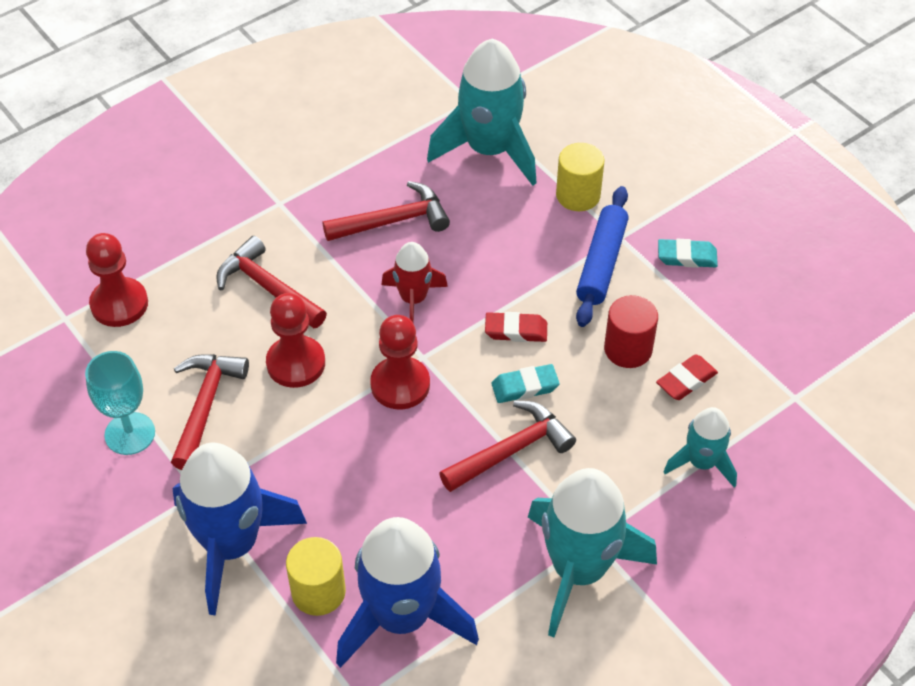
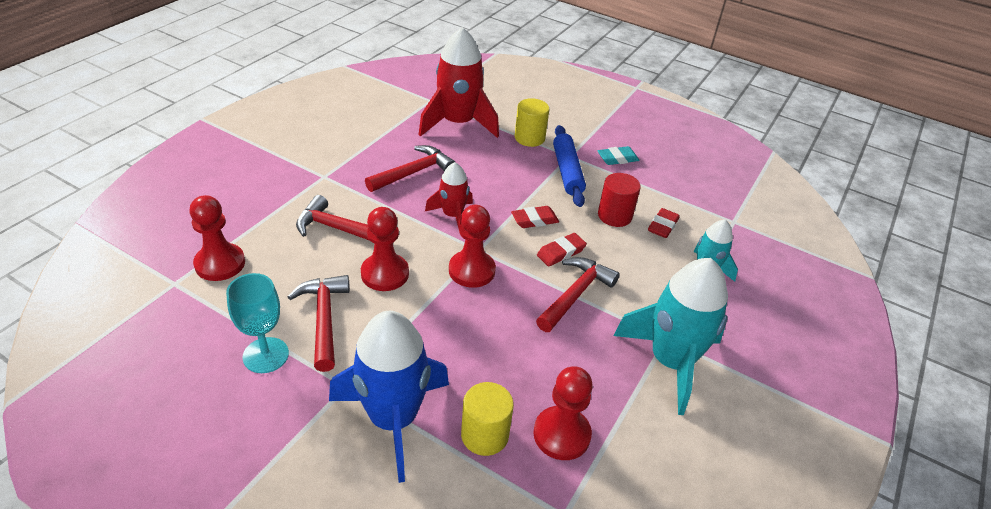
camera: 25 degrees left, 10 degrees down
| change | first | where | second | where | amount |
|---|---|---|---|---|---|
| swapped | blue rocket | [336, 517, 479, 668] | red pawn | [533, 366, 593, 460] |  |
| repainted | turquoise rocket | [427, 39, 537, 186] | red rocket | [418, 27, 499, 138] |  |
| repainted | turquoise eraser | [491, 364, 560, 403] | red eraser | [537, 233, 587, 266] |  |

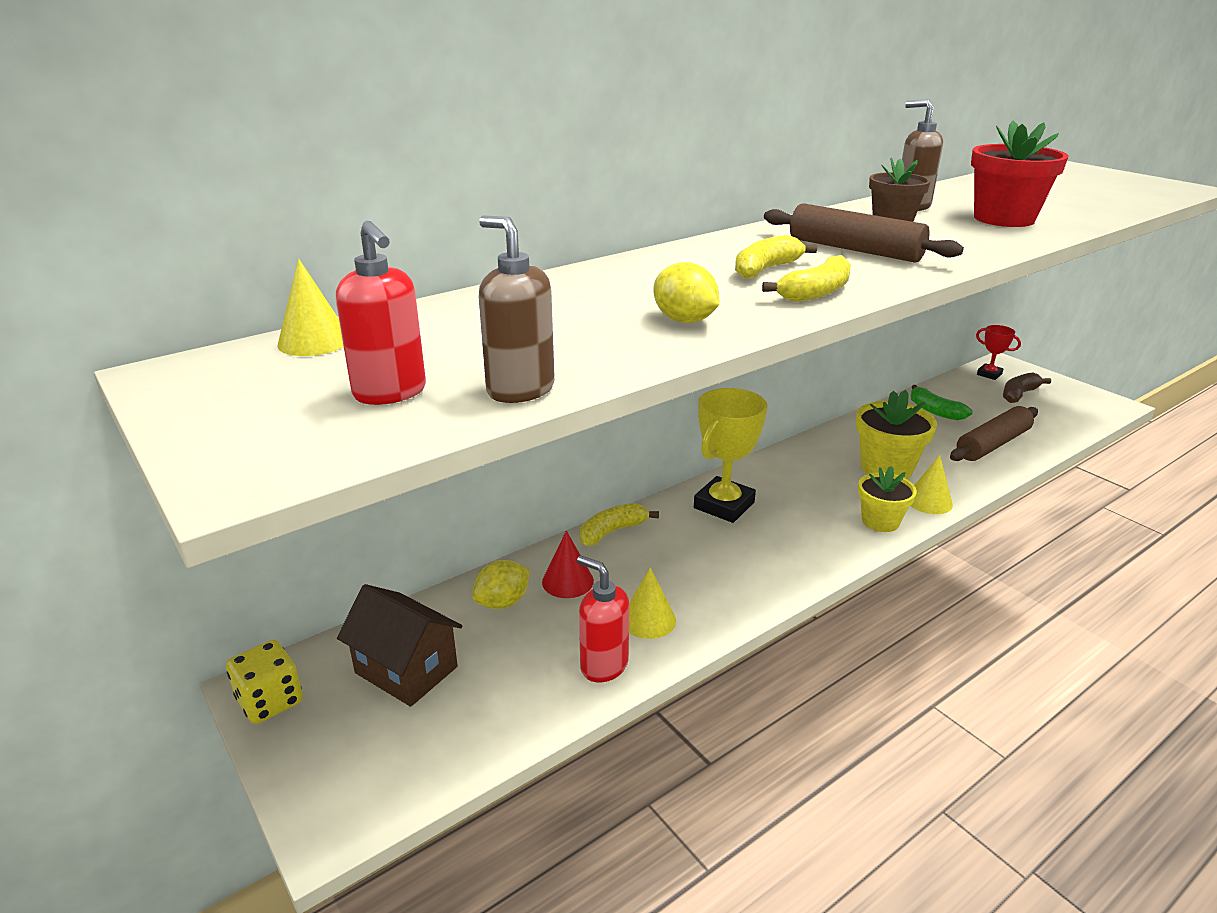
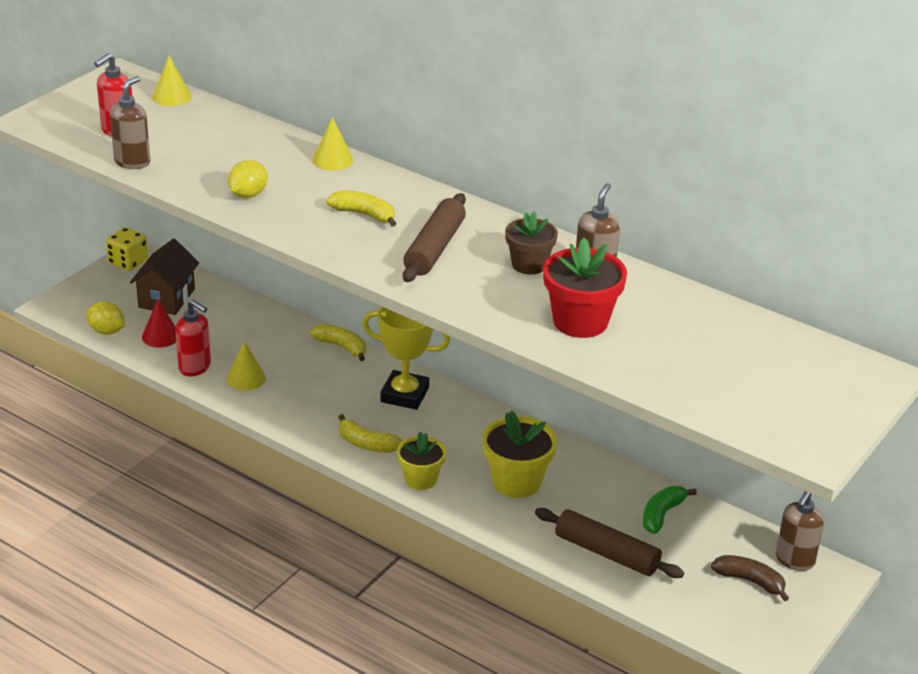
camera: 70 degrees right, 5 degrees up
| change | first | where | second | where | amount |
|---|---|---|---|---|---|
| shifted | yellow lemon | [472, 560, 530, 609] |  | [86, 301, 125, 335] |  |
| shifted | red cone | [542, 531, 594, 598] |  | [142, 299, 176, 347] |  |
| shifted | yellow banana | [762, 255, 851, 302] |  | [338, 414, 403, 453] |  |
| shifted | yellow cone | [911, 455, 953, 514] |  | [313, 117, 353, 171] |  |
| swapped | red trophy | [976, 325, 1021, 380] | brown soap dispenser | [776, 491, 824, 571] |  |
| rotated | red soap dispenser | [577, 556, 629, 682] |  | [176, 300, 211, 376] | 105 degrees clockwise |

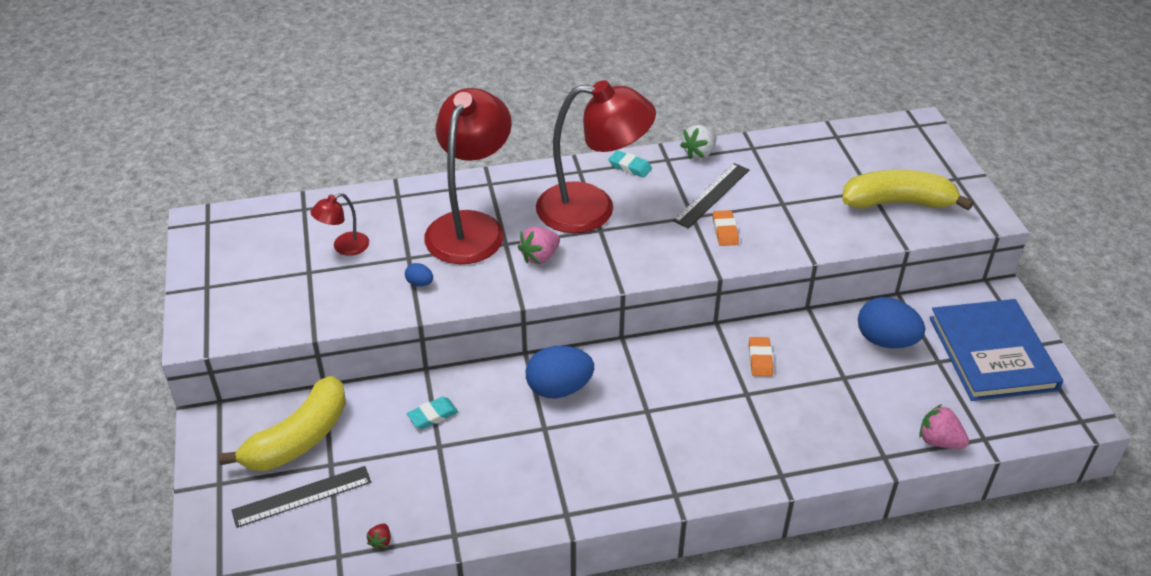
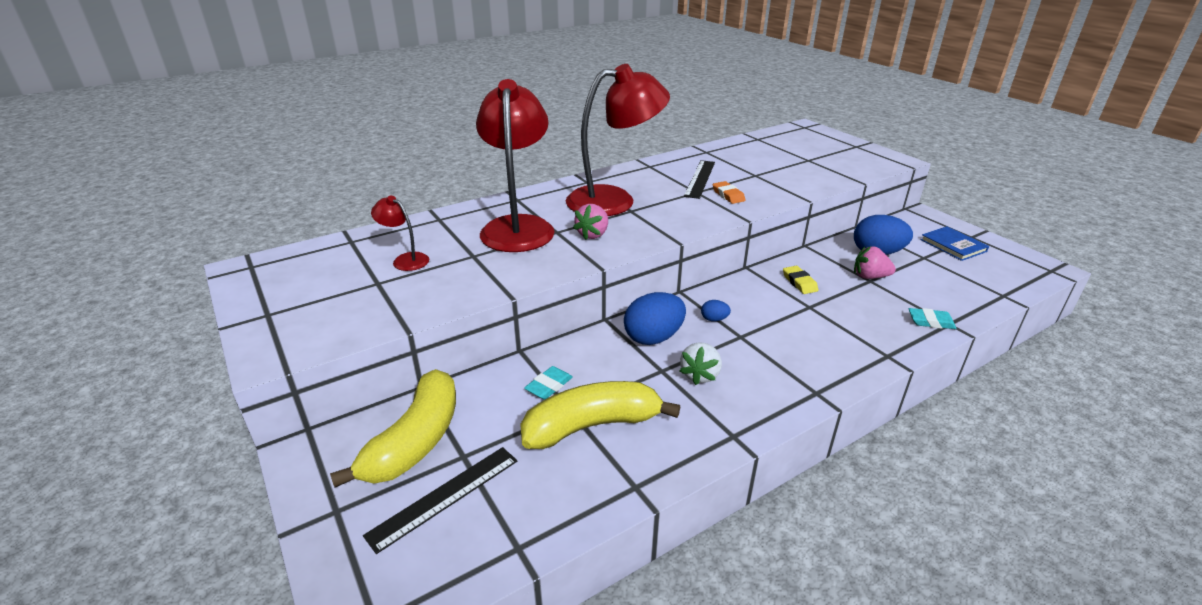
camera: 20 degrees left, 10 degrees down
| change | first | where | second | where | amount |
|---|---|---|---|---|---|
| gone | red strawberry | [367, 523, 391, 550] |  |  |  |
| shifted | blue egg | [405, 263, 433, 287] |  | [701, 300, 731, 321] |  |
| shifted | turquoise eraser | [608, 150, 652, 178] |  | [909, 308, 957, 329] |  |
| shifted | white strawberry | [680, 125, 717, 159] |  | [680, 342, 722, 385] |  |
| shifted | yellow banana | [842, 170, 974, 211] |  | [520, 381, 680, 449] |  |
| shifted | pink strawberry | [919, 404, 969, 449] |  | [854, 246, 896, 279] |  |
| repainted | orange eraser | [749, 337, 773, 376] | yellow eraser | [783, 266, 818, 294] |  |
| rotated | red lamp | [310, 193, 369, 256] |  | [371, 196, 429, 271] | 90 degrees clockwise |
| scaled | blue book | [929, 299, 1063, 401] |  | [920, 226, 989, 261] | x0.53 |

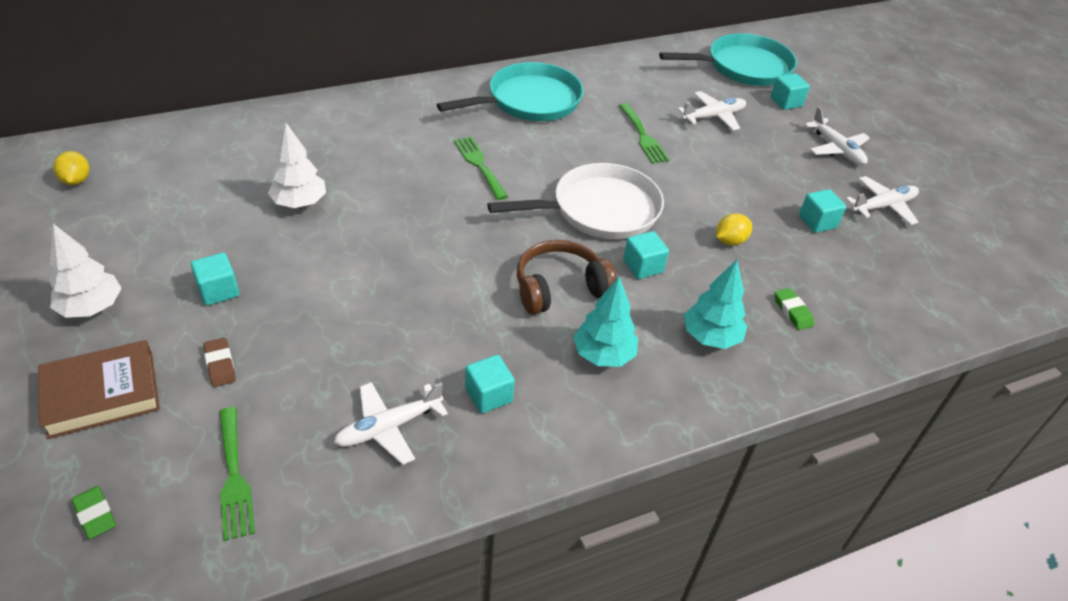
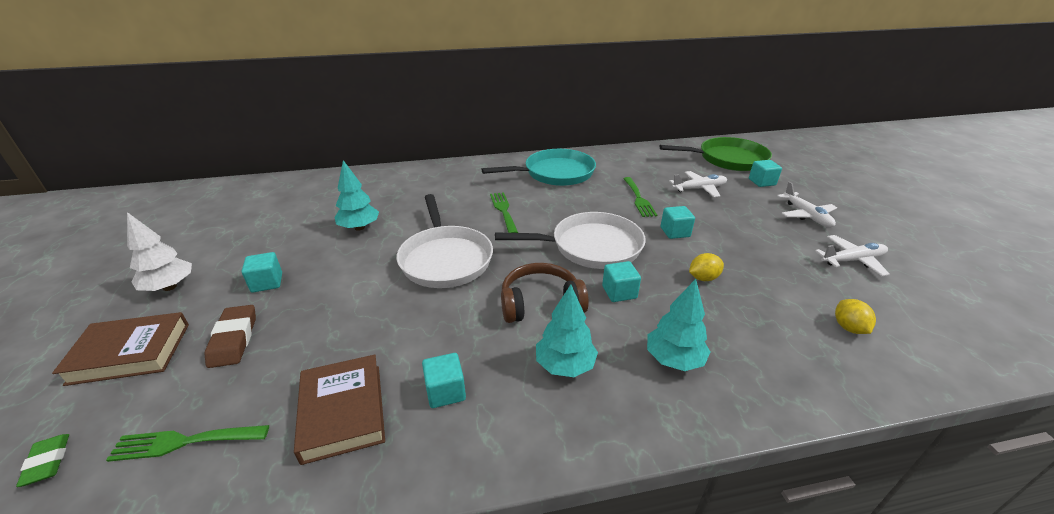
camera: 15 degrees right, 10 degrees down
| change | first | where | second | where | amount |
|---|---|---|---|---|---|
| gone | green eraser | [775, 288, 814, 330] |  |  |  |
| new |  |  | white pan | [397, 194, 493, 288] |  |
| shifted | yellow lemon | [53, 151, 89, 185] |  | [835, 299, 876, 334] |  |
| shifted | turquoise cube | [799, 189, 846, 233] |  | [661, 206, 695, 239] |  |
| swapped | white plane | [334, 382, 448, 465] | brown book | [294, 354, 385, 465] |  |
| repainted | white tree | [268, 123, 326, 208] | turquoise tree | [335, 160, 379, 231] |  |
| repainted | turquoise pan | [659, 33, 797, 86] | green pan | [660, 137, 772, 171] |  |
| rotated | green fork | [220, 407, 255, 541] |  | [106, 425, 269, 462] | 90 degrees clockwise |
| scaled | brown eraser | [203, 338, 236, 387] |  | [205, 305, 256, 368] | x1.57 |

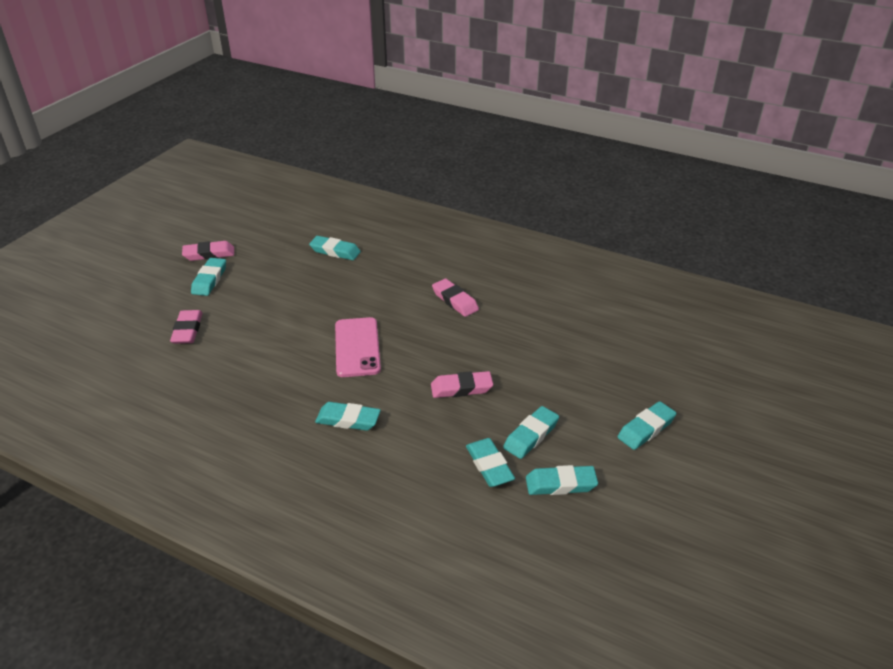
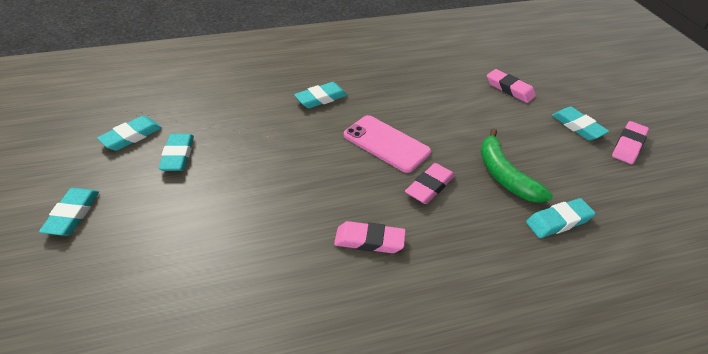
camera: 135 degrees right, 5 degrees up
| change | first | where | second | where | amount |
|---|---|---|---|---|---|
| gone | turquoise eraser | [466, 438, 515, 487] |  |  |  |
| new |  |  | green banana | [481, 128, 553, 203] |  |
| shifted | pink eraser | [431, 371, 493, 398] |  | [405, 163, 455, 204] |  |

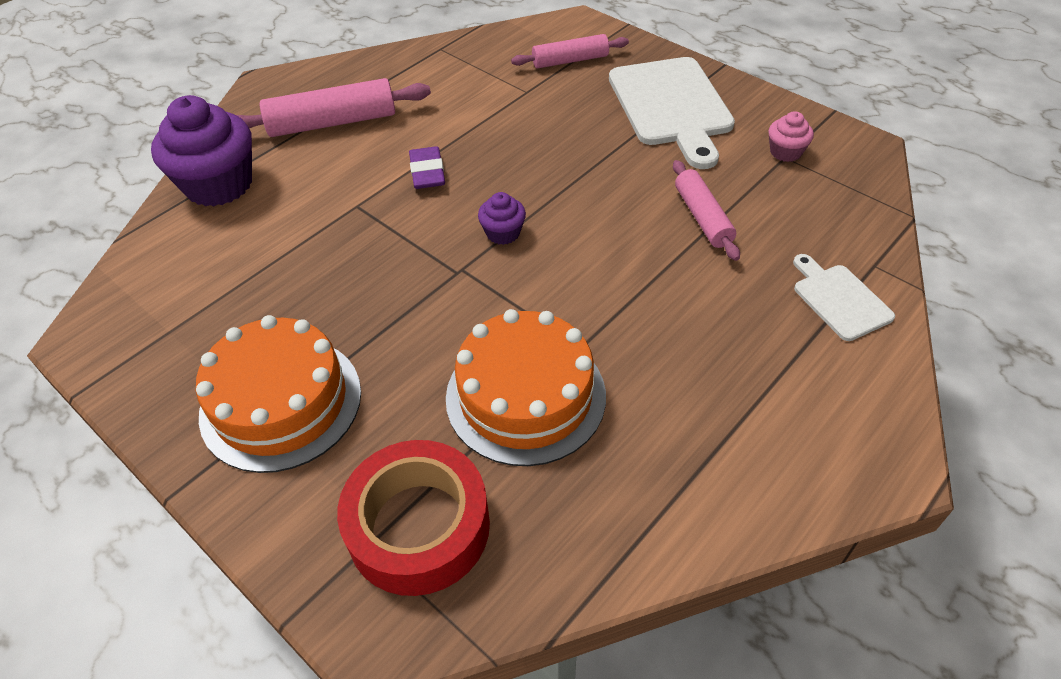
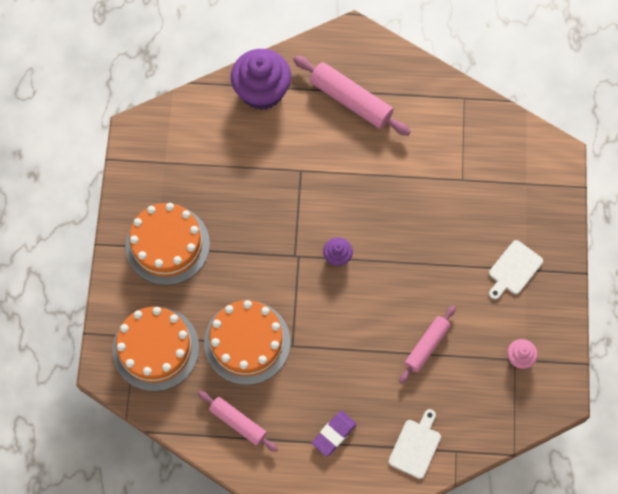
camera: 50 degrees right, 20 degrees up
| change | first | where | second | where | amount |
|---|---|---|---|---|---|
| shifted | purple eraser | [409, 146, 445, 189] |  | [312, 411, 357, 457] |  |
| shifted | pink rolling pin | [511, 34, 629, 69] |  | [198, 391, 278, 452] |  |
| swapped | red tape | [337, 440, 490, 596] | orange cake | [112, 307, 199, 391] |  |
| scaled | white cutting board | [609, 57, 735, 169] |  | [489, 240, 543, 300] | x0.53 |

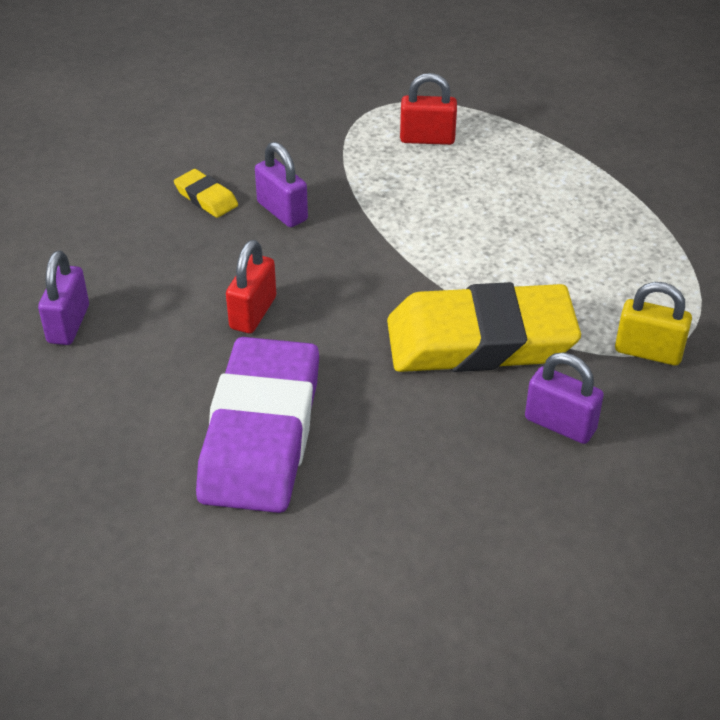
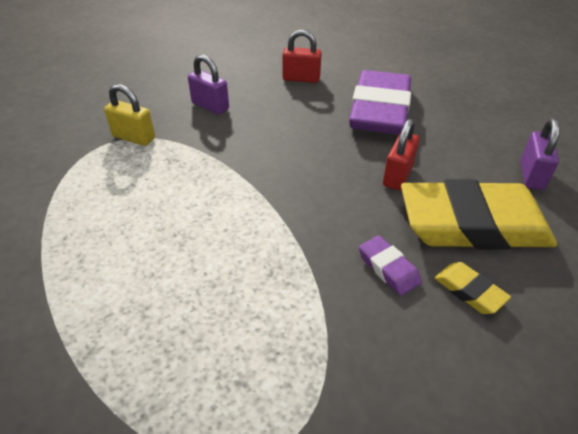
camera: 175 degrees left, 0 degrees up
| change | first | where | second | where | amount |
|---|---|---|---|---|---|
| shifted | yellow eraser | [387, 282, 581, 372] |  | [401, 179, 557, 250] |  |
| shifted | red padlock | [400, 73, 457, 145] |  | [282, 29, 321, 83] |  |
| swapped | purple padlock | [255, 142, 308, 227] | purple eraser | [359, 236, 422, 296] |  |

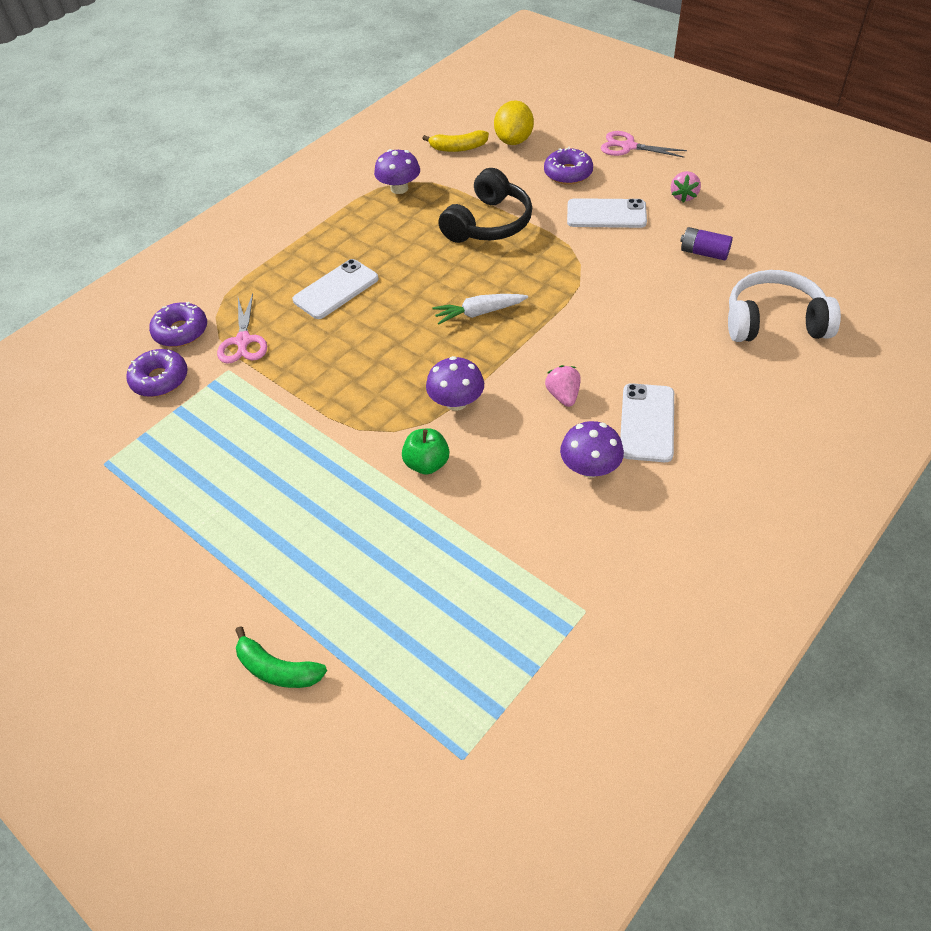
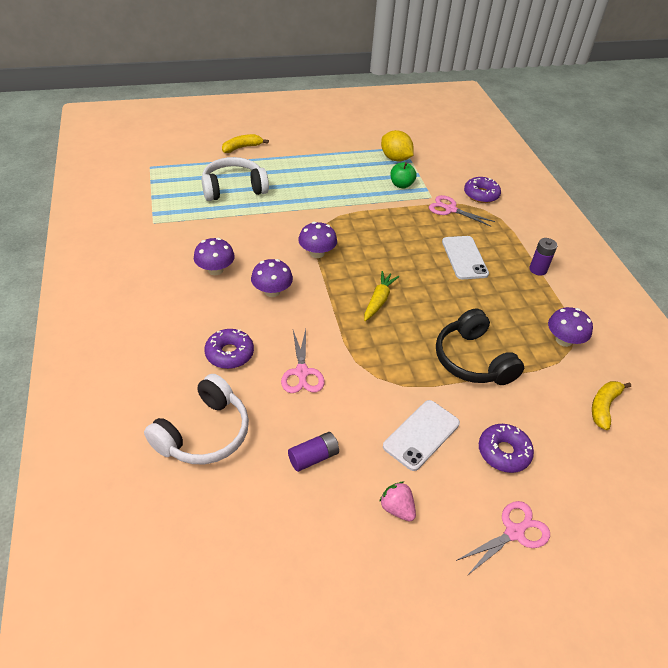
camera: 120 degrees right, 5 degrees down
| change | first | where | second | where | amount |
|---|---|---|---|---|---|
| gone | white phone | [620, 383, 674, 462] |  |  |  |
| new |  |  | white headphones | [202, 157, 269, 201] |  |
| new |  |  | pink scissors | [281, 329, 325, 393] |  |
| new |  |  | purple battery | [529, 238, 557, 276] |  |
| shifted | purple donut | [126, 349, 188, 397] |  | [205, 329, 254, 369] |  |
| shifted | green apple | [402, 428, 449, 475] |  | [390, 162, 417, 189] |  |
| shifted | yellow lemon | [494, 100, 534, 145] |  | [381, 130, 414, 161] |  |
| swapped | pink strawberry | [545, 365, 581, 407] | purple mushroom | [251, 259, 293, 297] |  |
| repainted | green banana | [235, 626, 327, 688] | yellow banana | [222, 134, 269, 153] |  |
| repainted | white carrot | [432, 294, 528, 324] | yellow carrot | [364, 271, 399, 321] |  |

